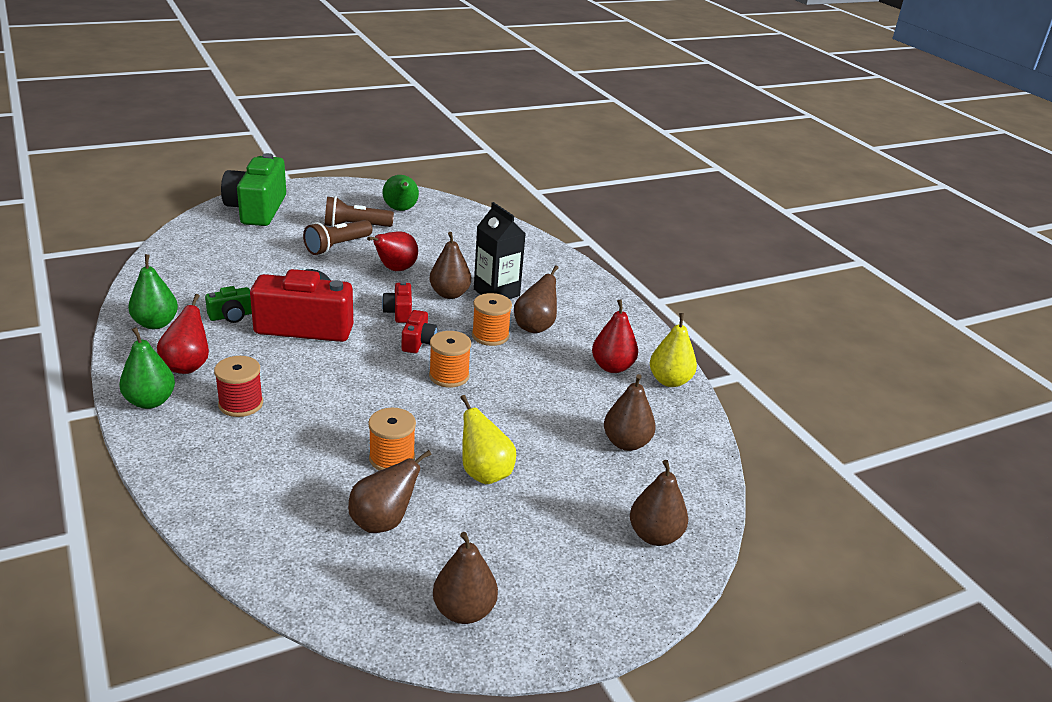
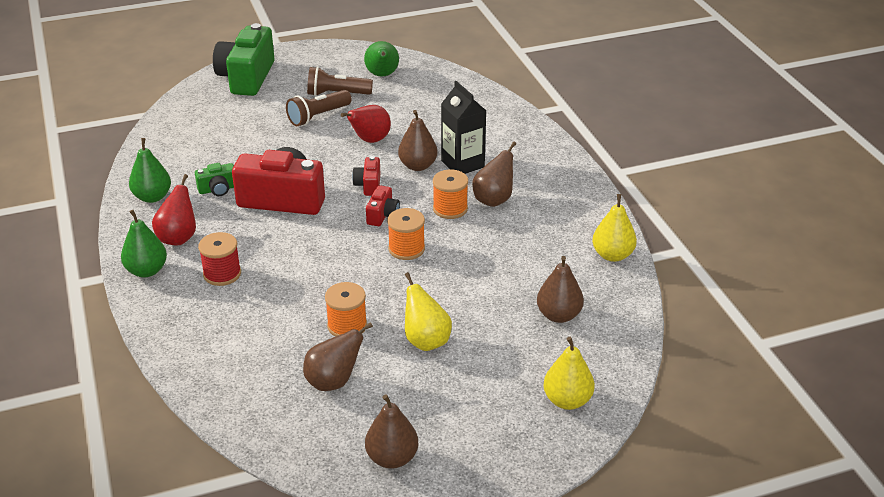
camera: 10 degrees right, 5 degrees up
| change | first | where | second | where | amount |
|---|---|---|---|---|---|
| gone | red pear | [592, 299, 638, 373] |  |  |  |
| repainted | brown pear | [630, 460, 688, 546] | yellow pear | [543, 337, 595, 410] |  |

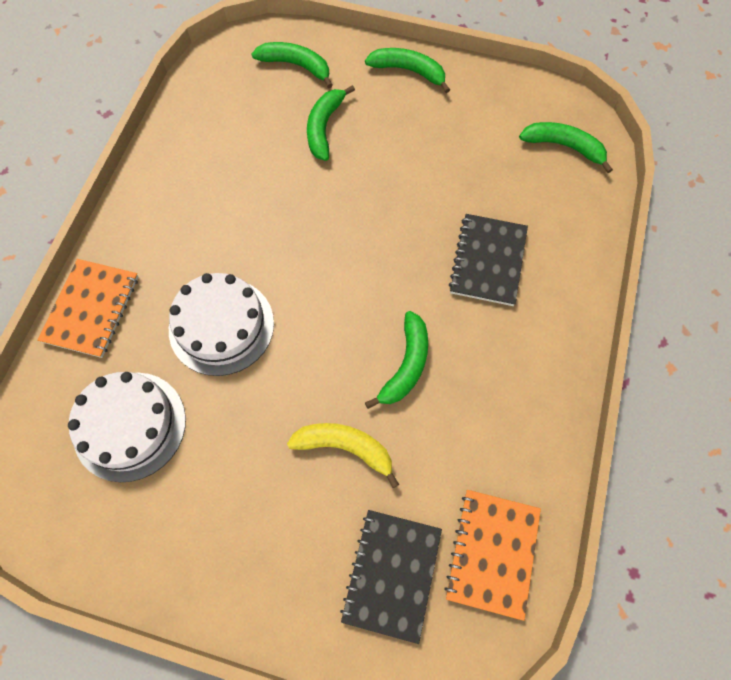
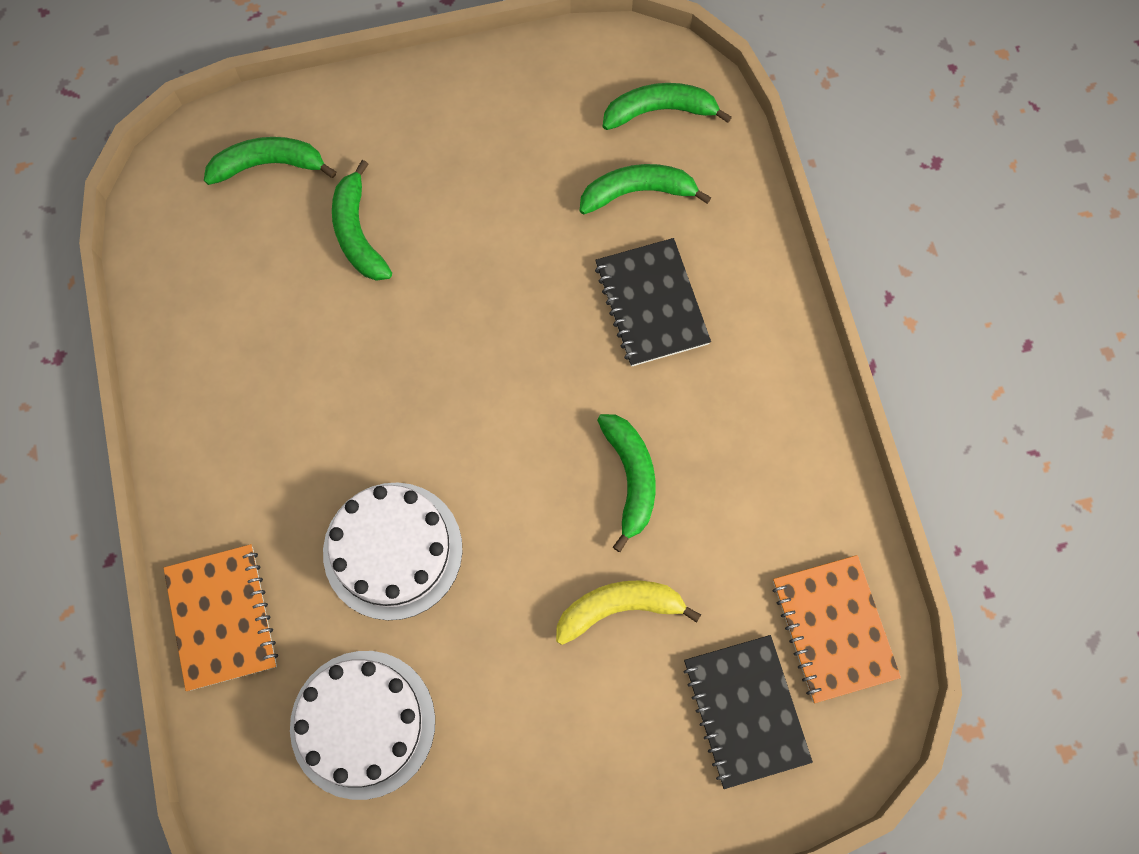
camera: 30 degrees left, 5 degrees up
| change | first | where | second | where | amount |
|---|---|---|---|---|---|
| shifted | green banana | [365, 48, 450, 93] |  | [580, 164, 711, 215] |  |

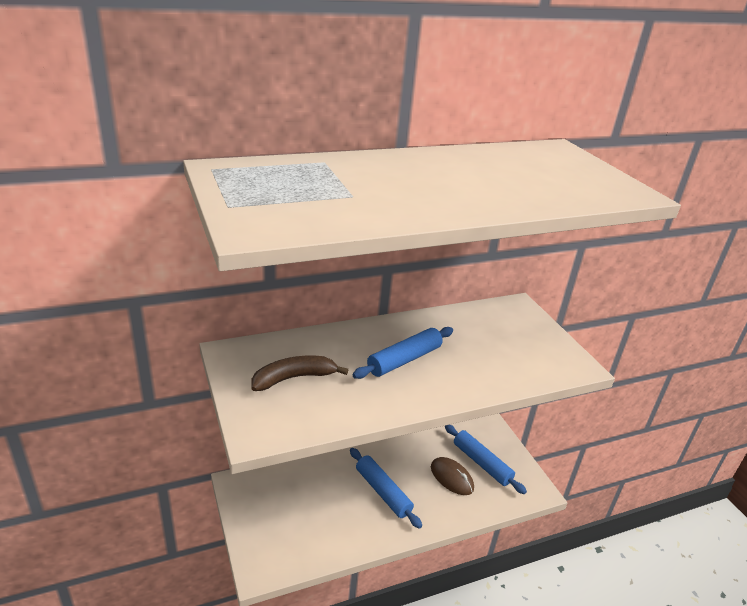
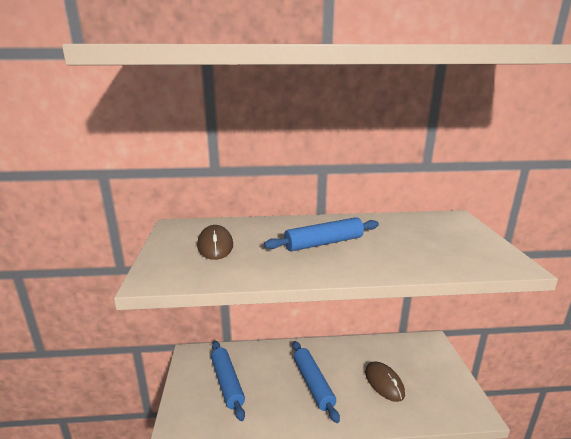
camera: 20 degrees right, 10 degrees down
| change | first | where | second | where | amount |
|---|---|---|---|---|---|
| shifted | blue rolling pin | [445, 425, 527, 494] |  | [211, 341, 245, 421] |  |
| swapped | brown banana | [252, 356, 348, 391] | brown mouse | [197, 225, 233, 260] |  |

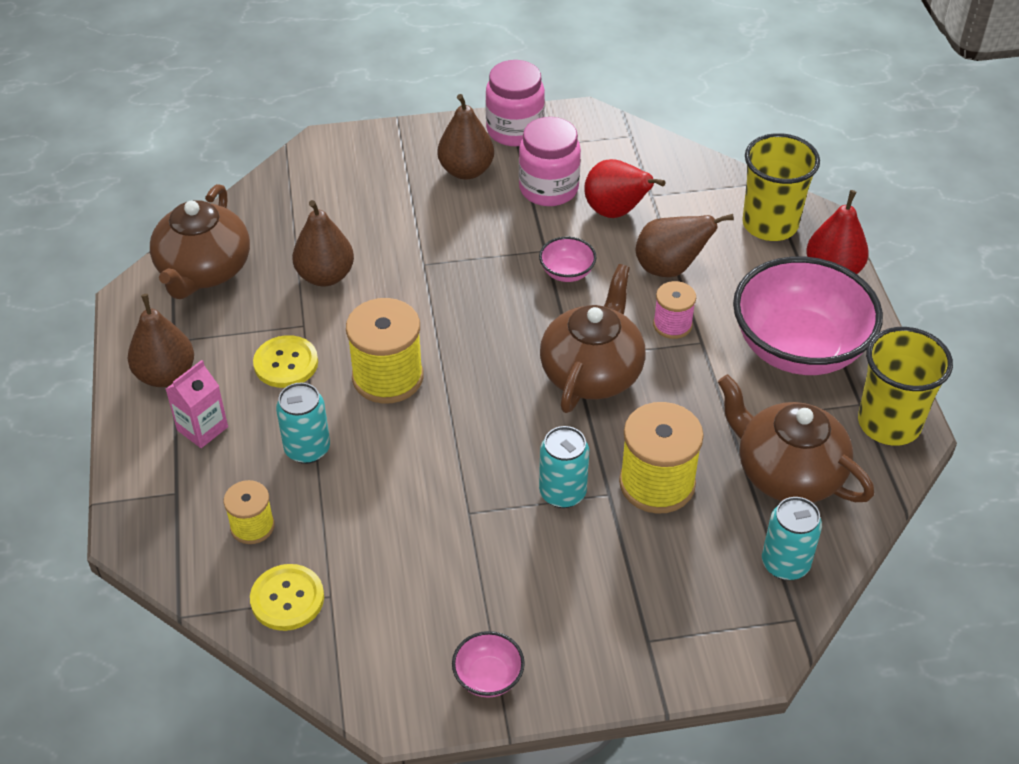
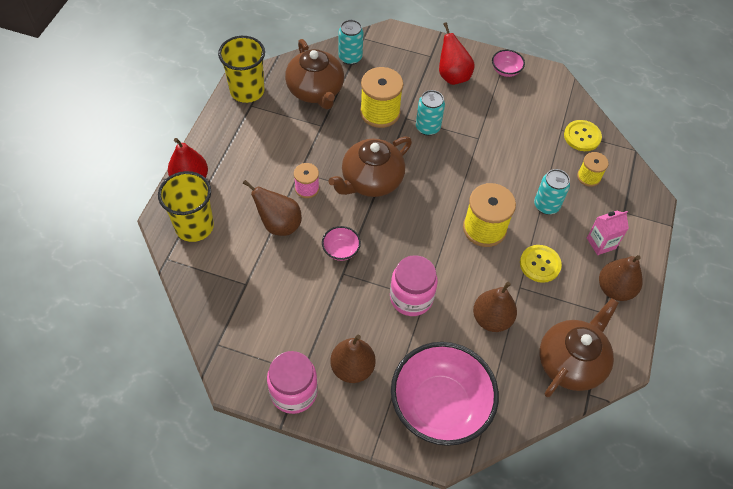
camera: 155 degrees left, 10 degrees up
| change | first | where | second | where | amount |
|---|---|---|---|---|---|
| shifted | pink jar | [519, 117, 581, 206] |  | [390, 255, 438, 316] |  |
| shifted | red pear | [584, 159, 666, 218] |  | [439, 22, 475, 85] |  |
| shifted | pink bowl | [733, 256, 883, 375] |  | [391, 342, 499, 446] |  |

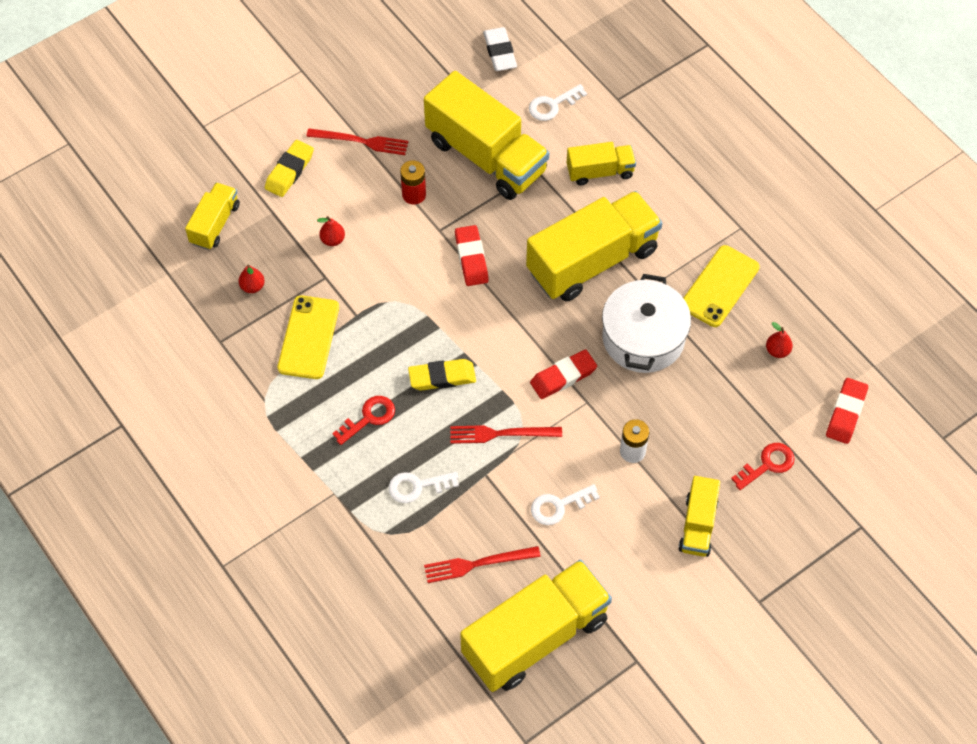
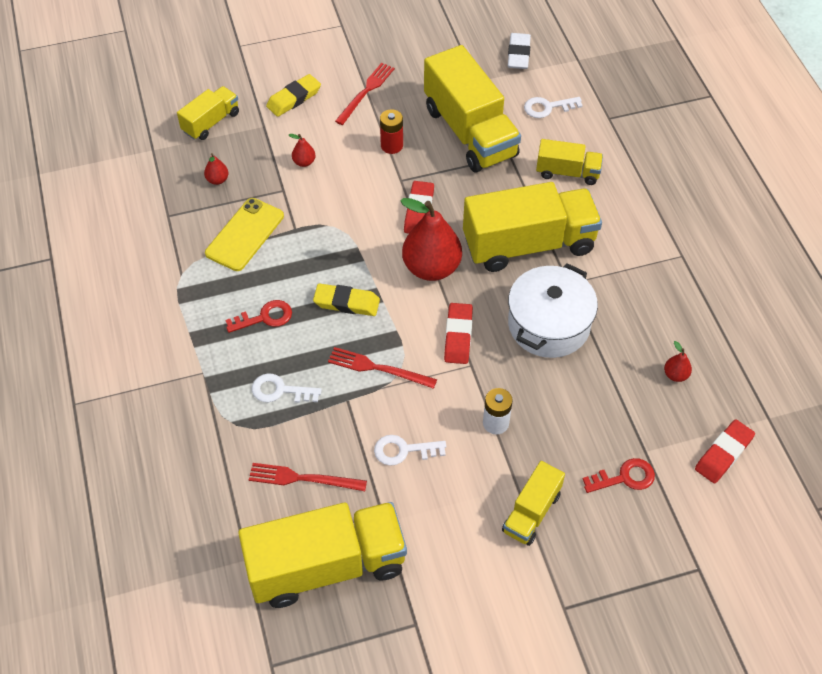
camera: 20 degrees right, 5 degrees down
| change | first | where | second | where | amount |
|---|---|---|---|---|---|
| gone | yellow phone | [684, 245, 760, 327] |  |  |  |
| new |  |  | red pear | [400, 198, 462, 281] |  |
| rotated | red fork | [306, 128, 408, 155] |  | [335, 63, 395, 125] | 90 degrees counterclockwise |
| rotated | red eraser | [530, 349, 597, 399] |  | [444, 303, 473, 364] | 75 degrees counterclockwise |

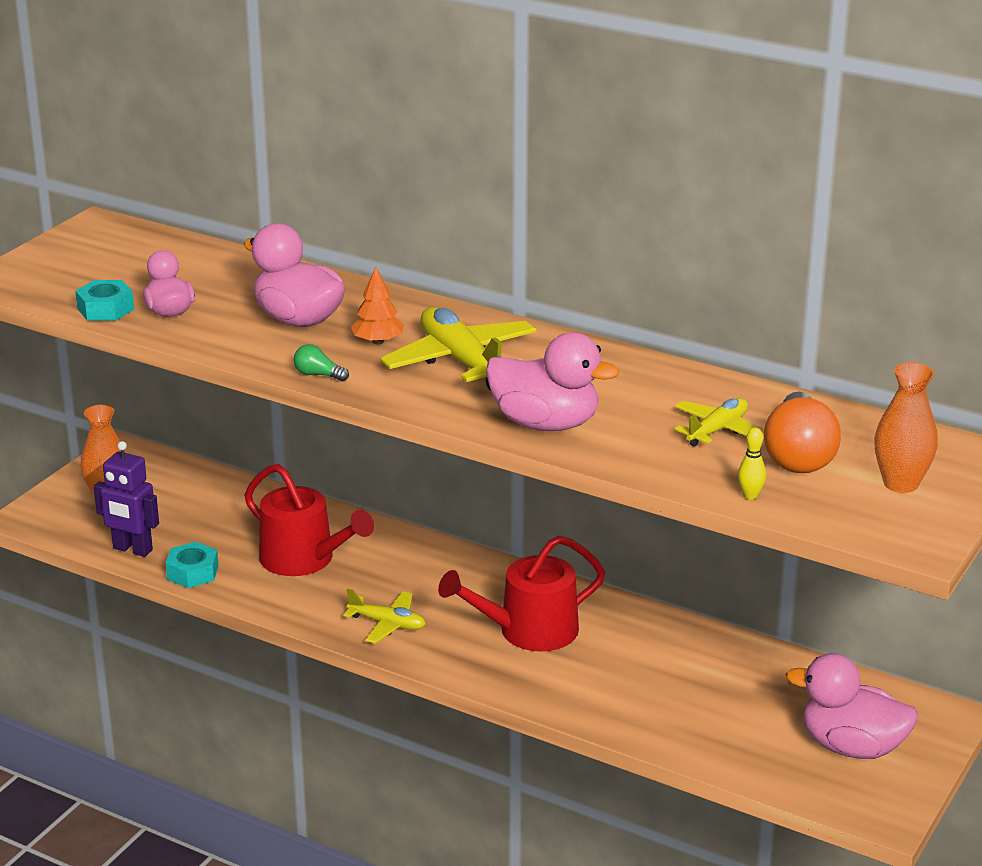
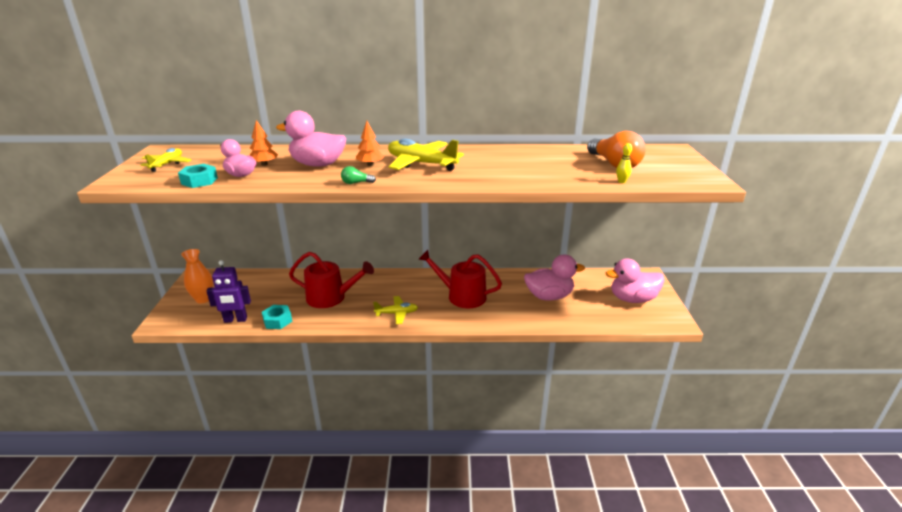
camera: 30 degrees left, 0 degrees up
| change | first | where | second | where | amount |
|---|---|---|---|---|---|
| gone | orange vase | [874, 362, 938, 493] |  |  |  |
| new |  |  | orange tree | [249, 120, 278, 166] |  |
| shifted | pink duck | [486, 332, 619, 431] |  | [524, 254, 585, 301] |  |
| shifted | yellow plane | [675, 398, 764, 447] |  | [141, 148, 191, 172] |  |
| rotated | red watering can | [438, 536, 605, 651] |  | [418, 250, 502, 308] | 75 degrees clockwise |

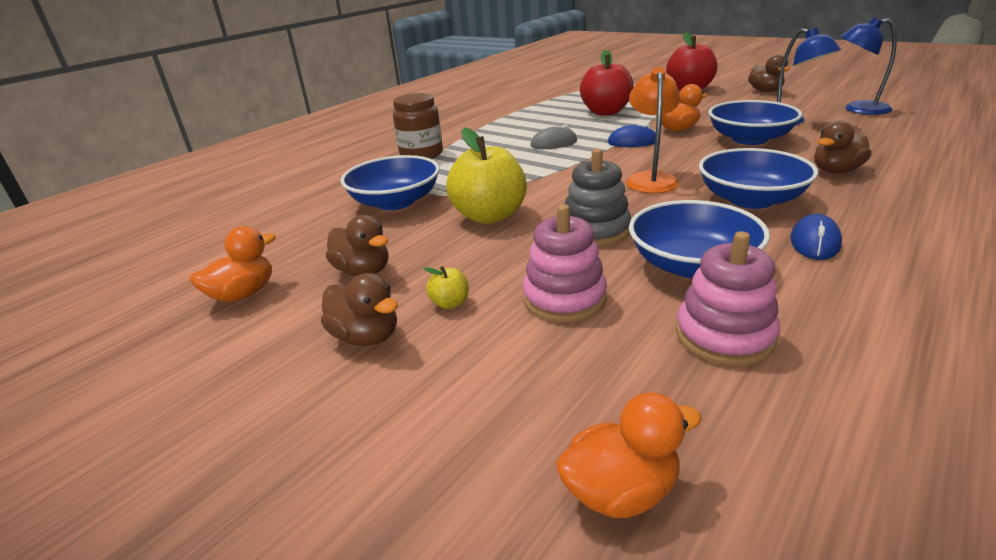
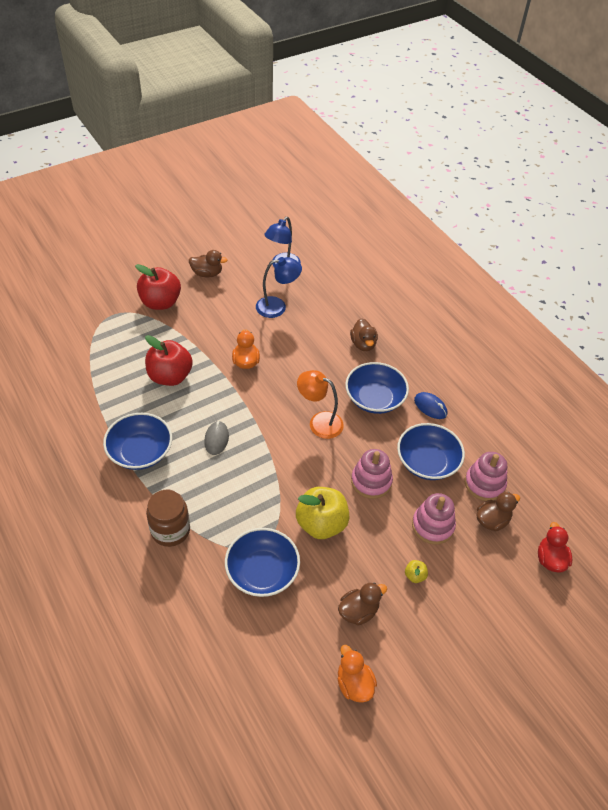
camera: 75 degrees left, 20 degrees up
| change | first | where | second | where | amount |
|---|---|---|---|---|---|
| gone | blue mouse | [608, 124, 656, 147] |  |  |  |
| shifted | brown duck | [321, 273, 398, 346] |  | [477, 492, 520, 531] |  |
| shifted | blue bowl | [709, 100, 802, 145] |  | [103, 413, 172, 470] |  |
| repainted | orange duck | [556, 392, 702, 518] | red duck | [538, 522, 572, 573] |  |
| repainted | grey stacking toy | [565, 149, 631, 246] | pink stacking toy | [351, 449, 393, 499] |  |

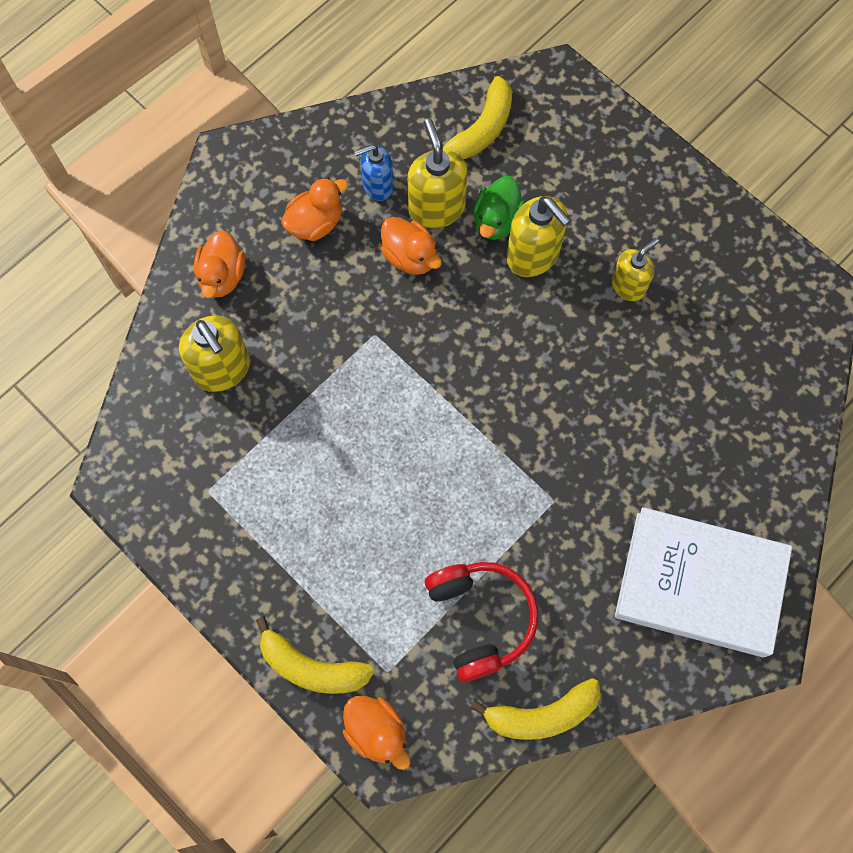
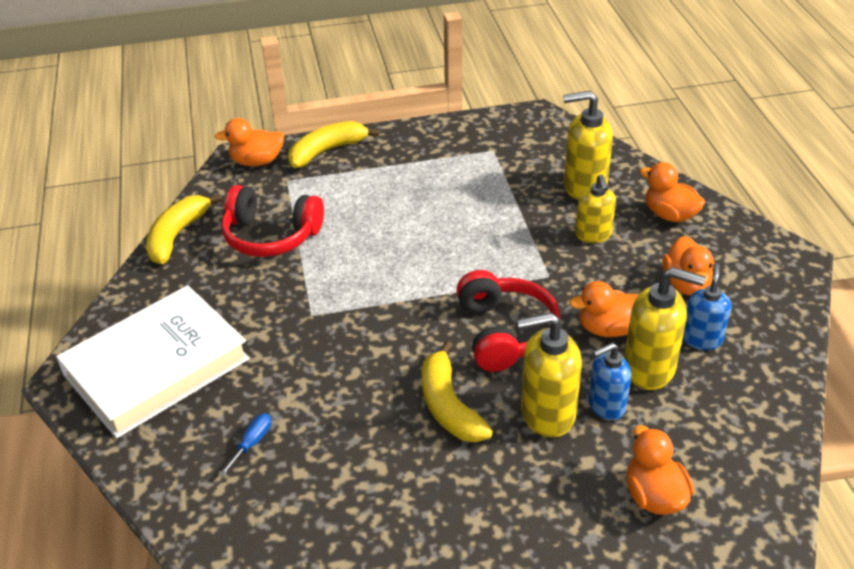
camera: 125 degrees right, 30 degrees down
| change | first | where | second | where | amount |
|---|---|---|---|---|---|
| new |  |  | blue screwdriver | [219, 413, 272, 477] |  |
| new |  |  | red headphones | [456, 270, 561, 372] |  |
| new |  |  | orange duck | [627, 425, 694, 515] |  |
| shifted | yellow banana | [430, 76, 512, 159] |  | [422, 341, 493, 442] |  |
| shifted | yellow soap dispenser | [611, 238, 659, 301] |  | [575, 174, 616, 243] |  |
| swapped | green duck | [473, 176, 525, 240] | blue soap dispenser | [588, 343, 632, 420] |  |

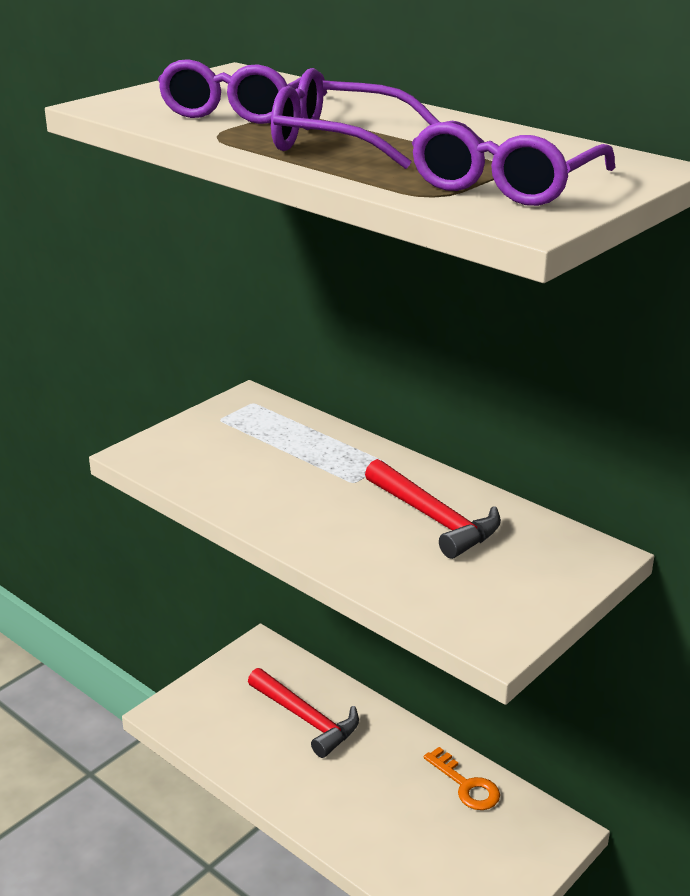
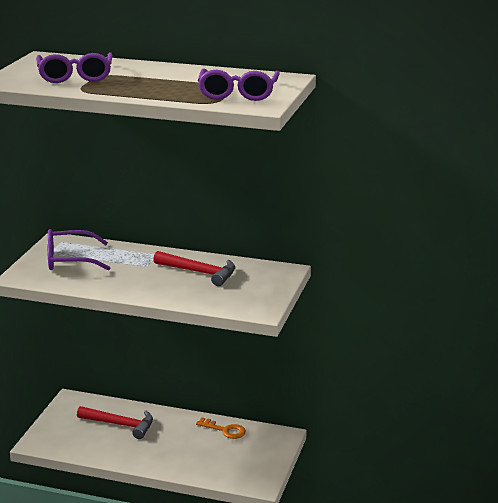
camera: 25 degrees left, 5 degrees down
| change | first | where | second | where | amount |
|---|---|---|---|---|---|
| shifted | purple glasses | [271, 68, 440, 169] |  | [47, 229, 110, 270] |  |

